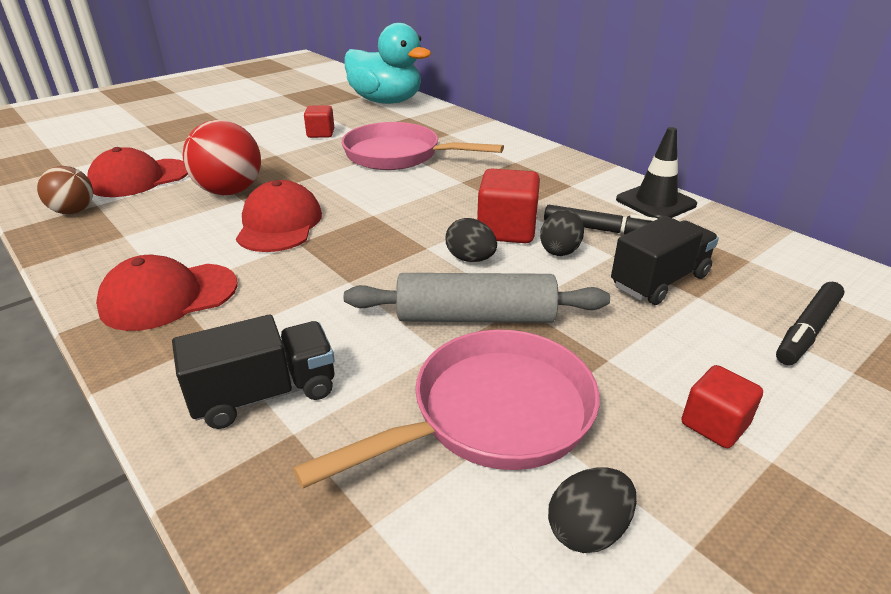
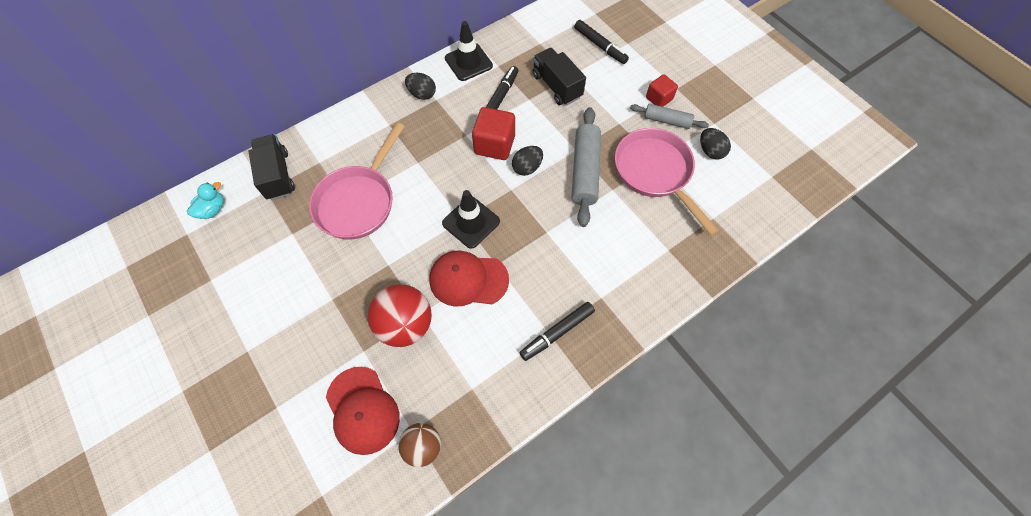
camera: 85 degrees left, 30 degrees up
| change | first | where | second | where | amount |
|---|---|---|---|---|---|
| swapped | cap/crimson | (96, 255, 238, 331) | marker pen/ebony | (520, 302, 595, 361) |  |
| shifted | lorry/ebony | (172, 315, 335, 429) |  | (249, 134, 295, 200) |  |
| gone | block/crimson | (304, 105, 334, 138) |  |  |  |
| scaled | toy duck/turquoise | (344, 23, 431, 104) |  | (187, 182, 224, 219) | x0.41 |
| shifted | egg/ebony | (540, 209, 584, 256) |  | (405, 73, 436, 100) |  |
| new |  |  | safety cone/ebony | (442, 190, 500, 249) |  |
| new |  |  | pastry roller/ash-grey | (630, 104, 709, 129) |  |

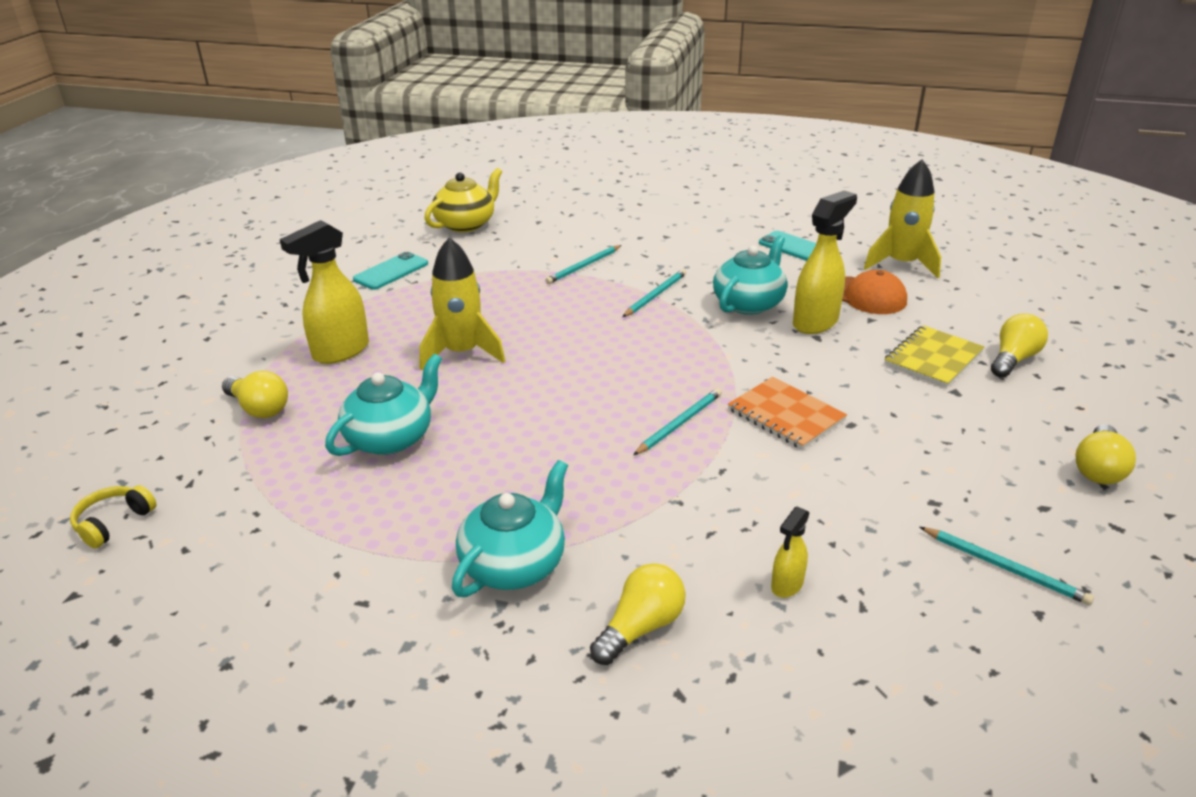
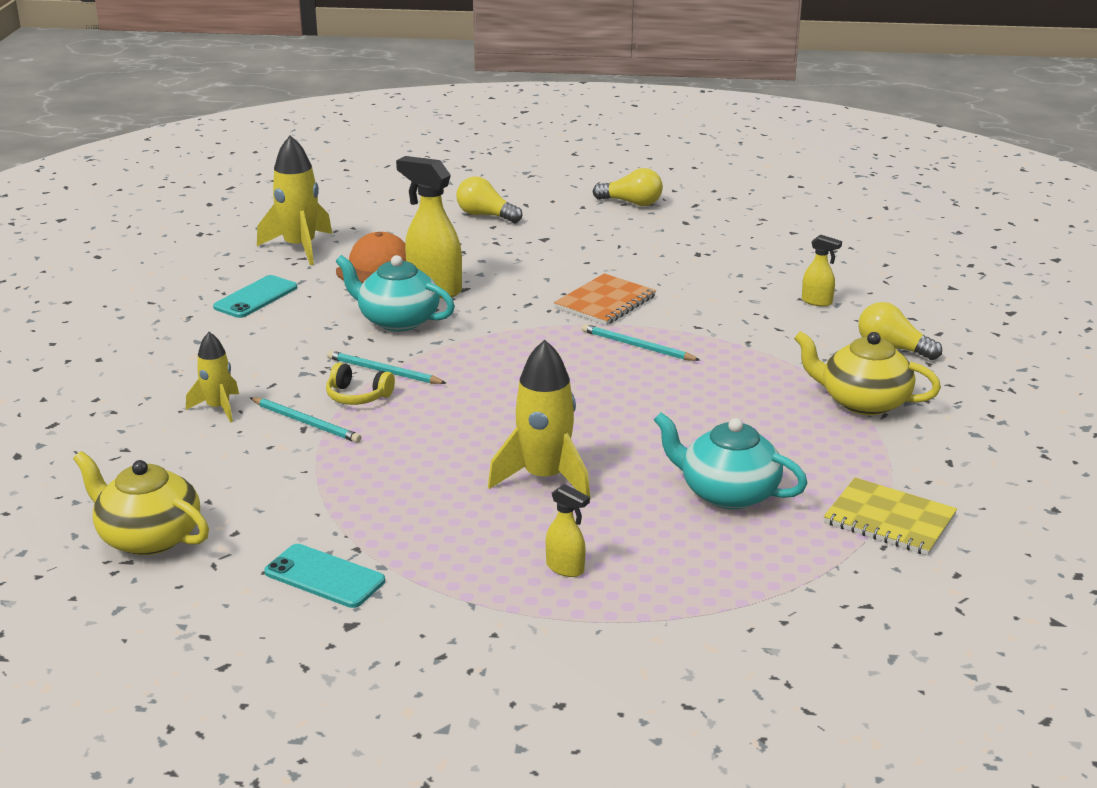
camera: 100 degrees left, 5 degrees down
| change | first | where | second | where | amount |
|---|---|---|---|---|---|
| shifted | headphones/golden | (70, 485, 156, 549) |  | (326, 363, 395, 405) |  |
| gone | bulb/golden | (222, 371, 288, 418) |  |  |  |
| scaled | spray cleaner/golden | (280, 220, 369, 364) |  | (546, 484, 590, 577) | x0.51 |
| repainted | tea pot/turquoise | (452, 460, 568, 597) | tea pot/golden | (794, 331, 941, 415) |  |
| shifted | notepad/golden | (884, 325, 984, 387) |  | (824, 478, 957, 556) |  |
| gone | lead pencil/turquoise | (920, 527, 1094, 605) |  |  |  |
| new |  |  | rocket/golden | (186, 332, 239, 423) |  |

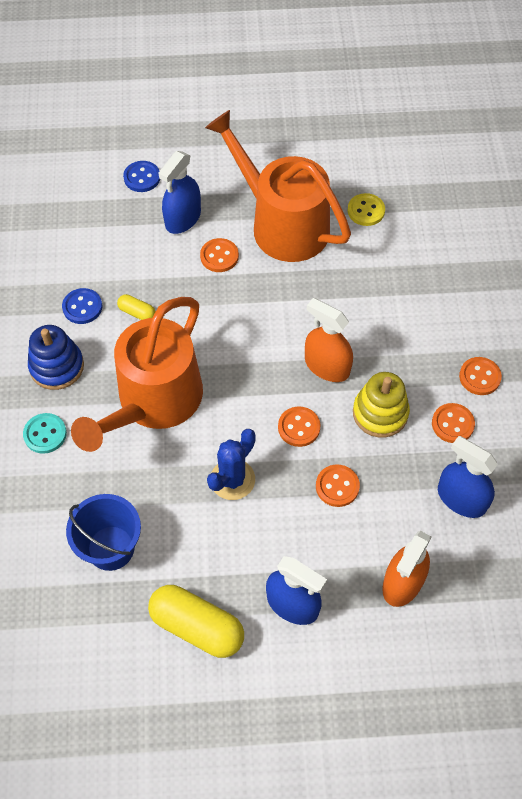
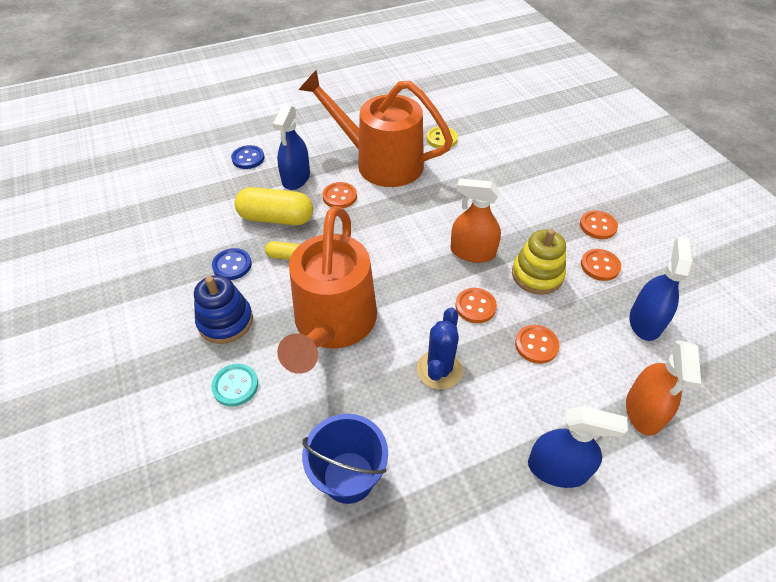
camera: 20 degrees left, 10 degrees down
| change | first | where | second | where | amount |
|---|---|---|---|---|---|
| shifted | pill/golden | (148, 585, 244, 658) |  | (235, 187, 313, 225) |  |
| rotated | spray cleaner/cobalt | (438, 436, 498, 518) |  | (629, 237, 693, 341) | 90 degrees clockwise |

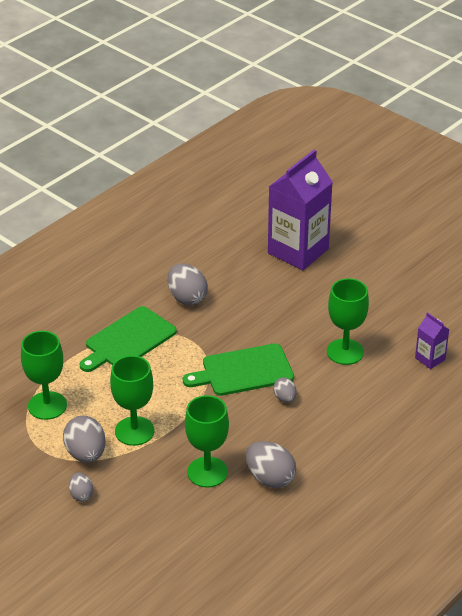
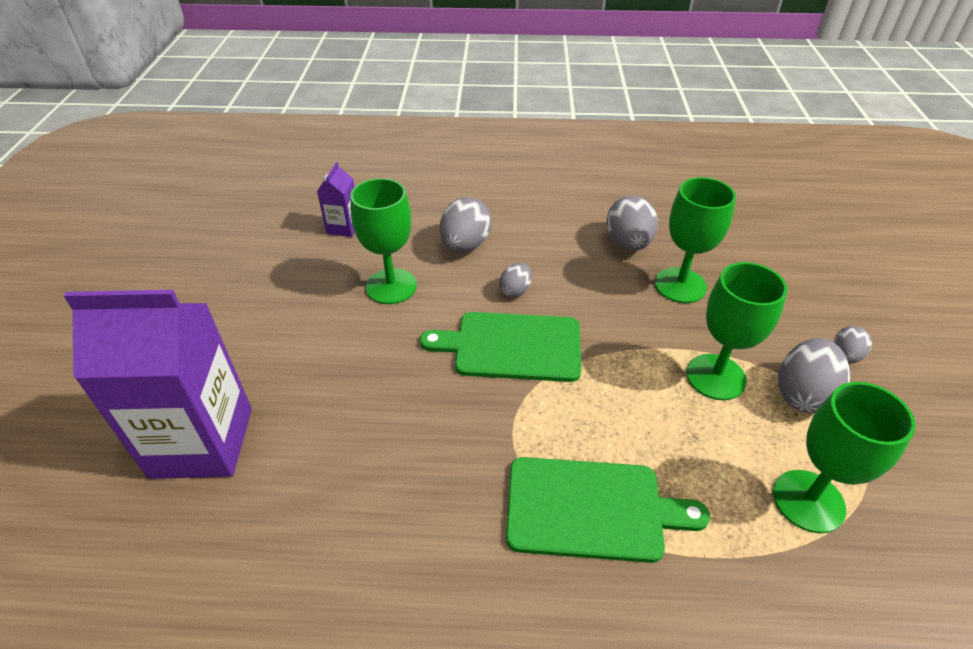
camera: 130 degrees left, 5 degrees up
| change | first | where | second | where | amount |
|---|---|---|---|---|---|
| shifted | egg/ash-grey | (168, 263, 208, 306) |  | (440, 197, 492, 252) |  |
| rotated | cutting board/green | (183, 343, 294, 396) |  | (420, 312, 581, 382) | 150 degrees clockwise |

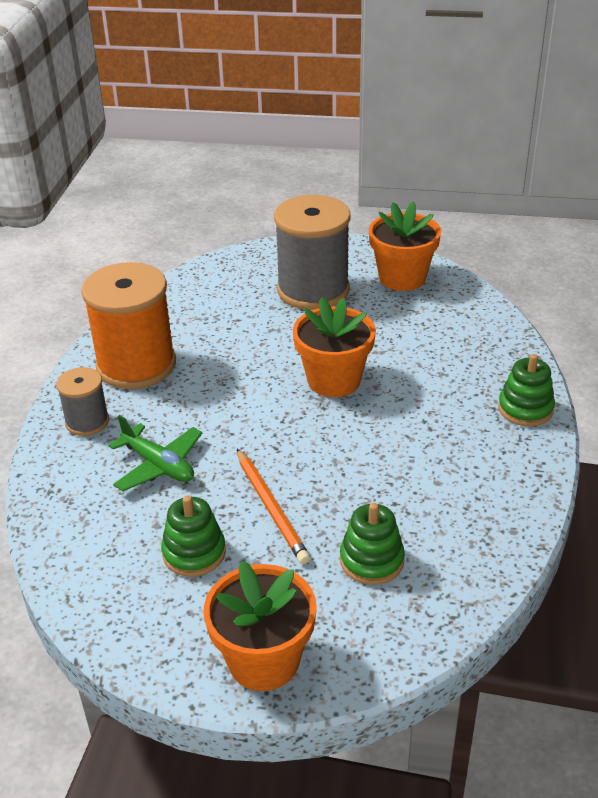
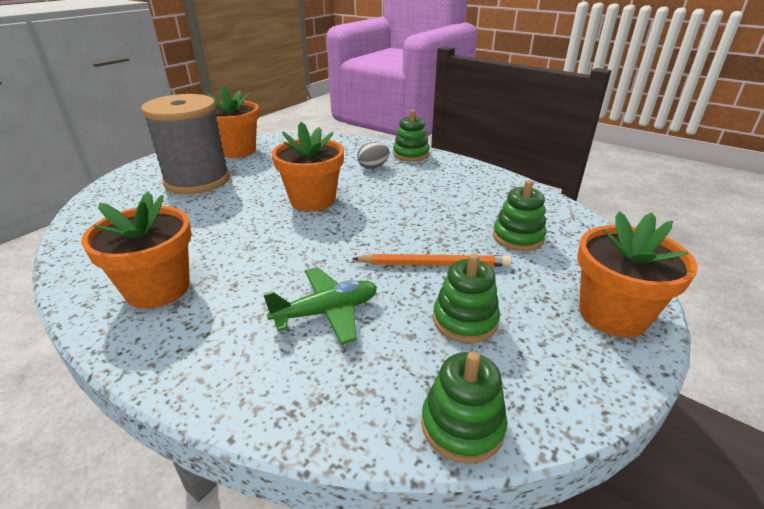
camera: 65 degrees left, 5 degrees down
| change | first | where | second | where | amount |
|---|---|---|---|---|---|
| gone | spool/ash-grey | (56, 367, 109, 436) |  |  |  |
| swapped | spool/orange-coloured | (81, 262, 176, 389) | flower pot/orange-coloured | (81, 192, 192, 309) |  |
| new |  |  | egg/ash-grey | (357, 142, 390, 169) |  |
| new |  |  | ring stacker/green | (421, 352, 507, 463) |  |

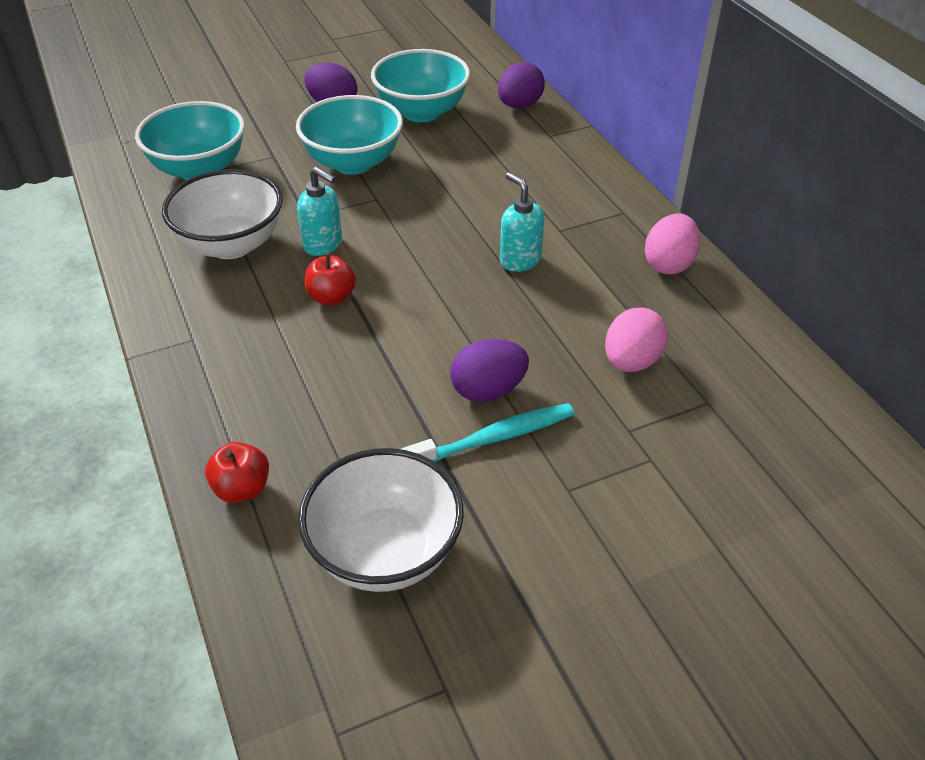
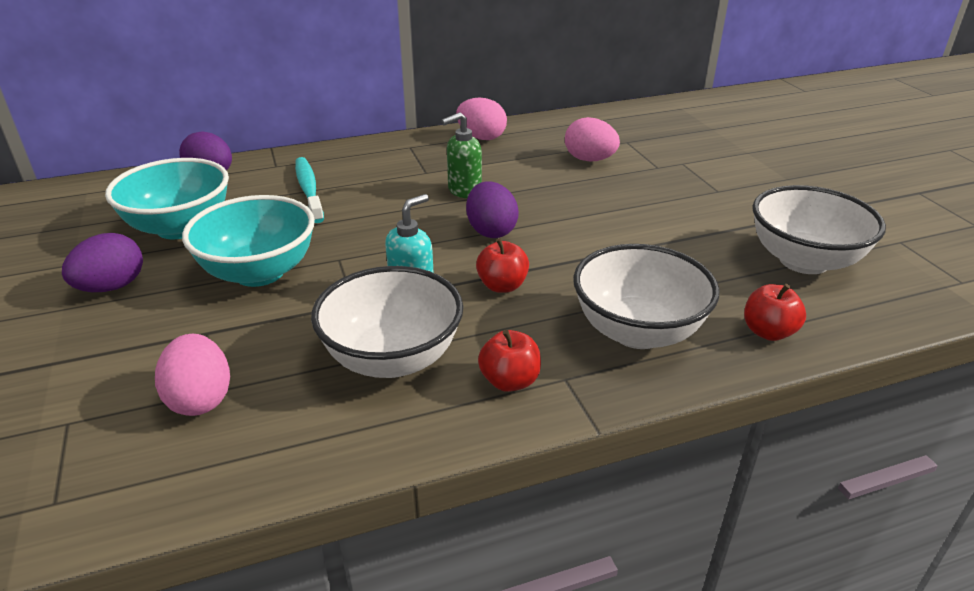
camera: 85 degrees left, 10 degrees down
| change | first | where | second | where | amount |
|---|---|---|---|---|---|
| swapped | bowl/turquoise | (135, 101, 245, 180) | egg/rose-pink | (155, 334, 230, 416) |  |
| shifted | tooth brush/turquoise | (401, 403, 574, 462) |  | (295, 157, 324, 223) |  |
| shifted | egg/royal purple | (450, 339, 529, 402) |  | (466, 182, 519, 238) |  |
| repainted | soap dispenser/turquoise | (500, 172, 544, 272) | soap dispenser/green | (441, 112, 482, 198) |  |
| new |  |  | apple fruit/crimson | (478, 330, 541, 392) |  |
| new |  |  | bowl/white | (573, 244, 719, 349) |  |

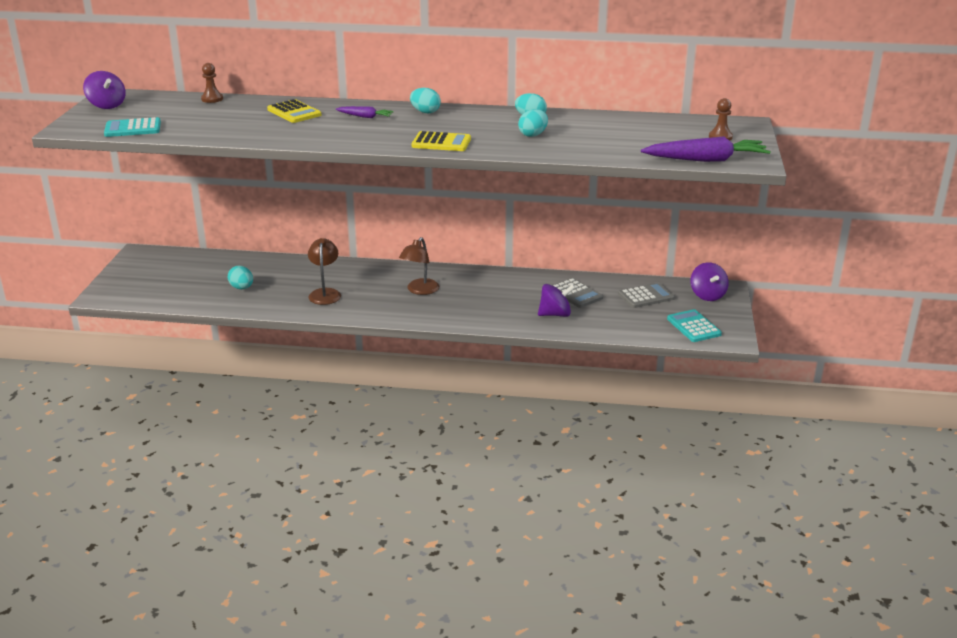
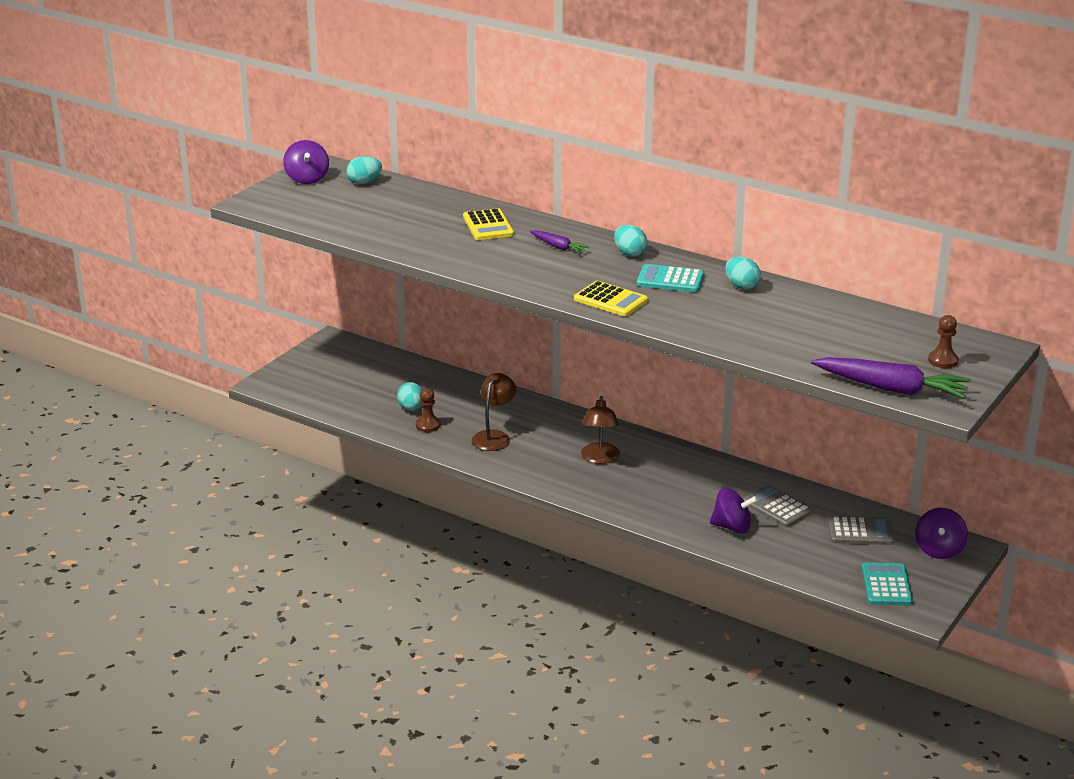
camera: 25 degrees right, 0 degrees up
| change | first | where | second | where | amount |
|---|---|---|---|---|---|
| shifted | calculator/turquoise | (104, 117, 161, 137) |  | (637, 264, 704, 292) |  |
| shifted | chess pawn/dark brown | (201, 63, 223, 103) |  | (416, 388, 440, 432) |  |
| rotated | reading lamp/dark brown | (399, 237, 439, 295) |  | (581, 396, 620, 464) | 45 degrees counterclockwise |
| shifted | egg/turquoise | (518, 109, 548, 137) |  | (346, 156, 382, 184) |  |
| rotated | calculator/ash-grey | (552, 278, 603, 308) |  | (743, 485, 813, 527) | 150 degrees clockwise |

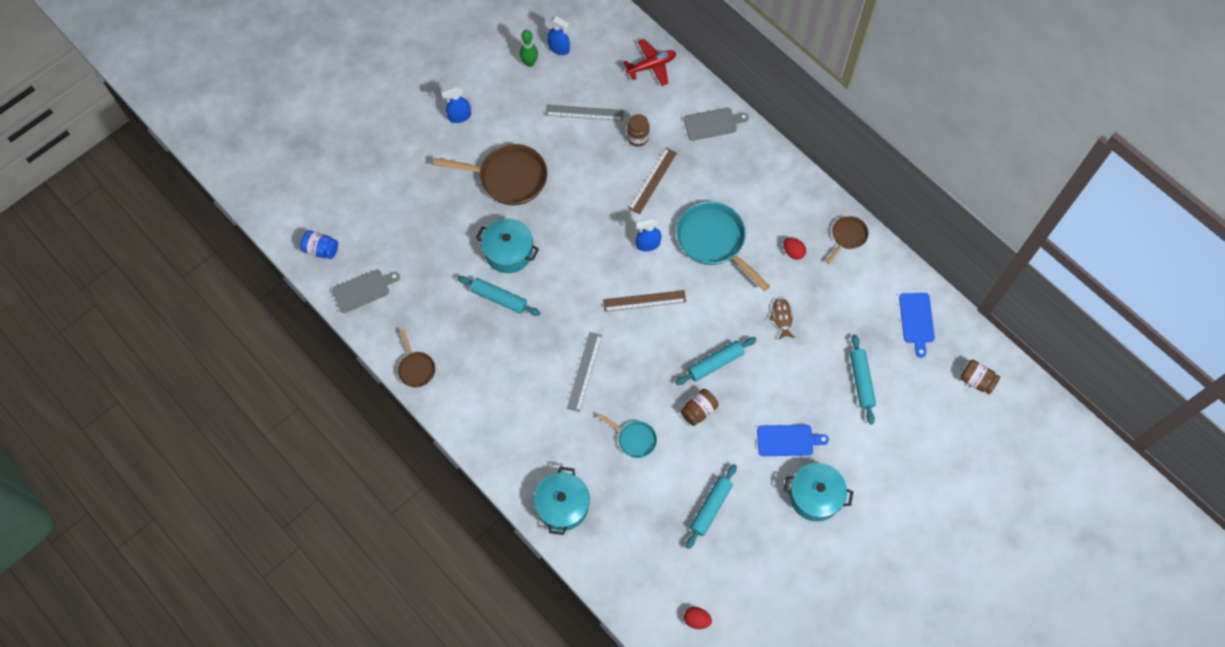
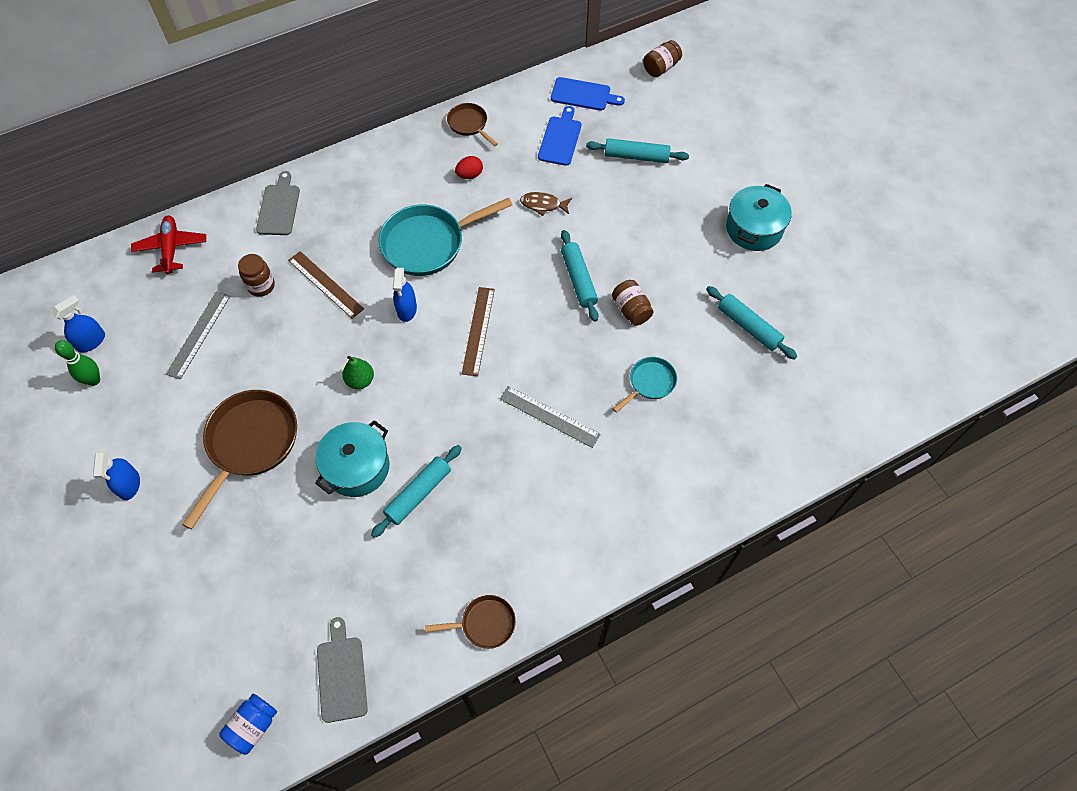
camera: 75 degrees left, 5 degrees down
| change | first | where | second | where | amount |
|---|---|---|---|---|---|
| gone | stockpot/turquoise | (534, 467, 590, 535) |  |  |  |
| gone | egg/crimson | (684, 607, 712, 629) |  |  |  |
| shifted | cutting board/cobalt | (757, 425, 829, 456) |  | (538, 106, 581, 166) |  |
| new |  |  | toy pear/green | (342, 356, 374, 389) |  |

